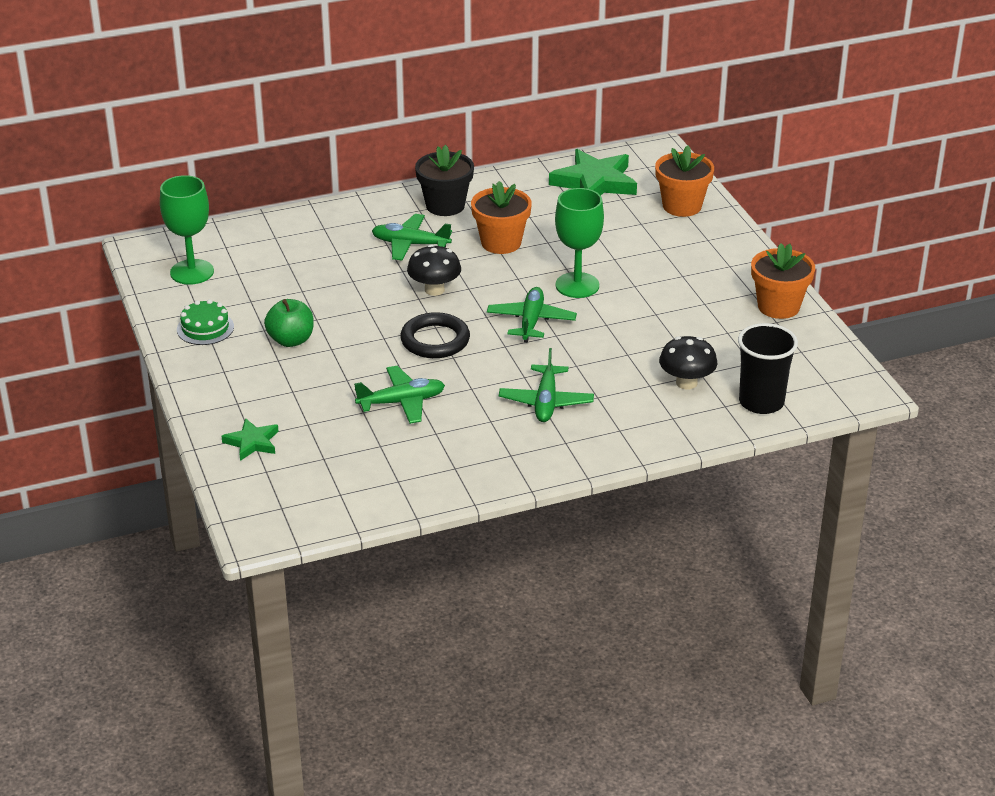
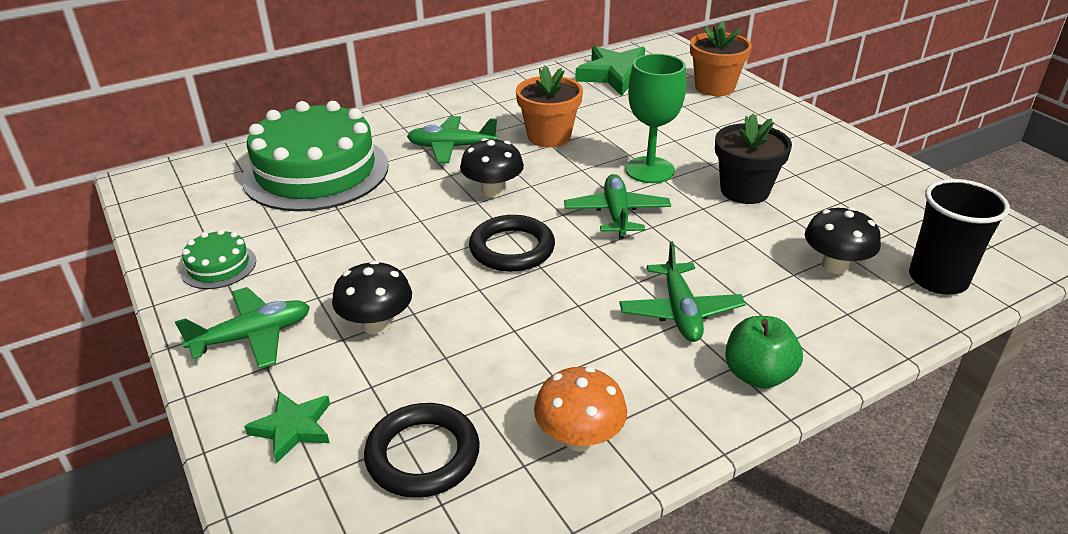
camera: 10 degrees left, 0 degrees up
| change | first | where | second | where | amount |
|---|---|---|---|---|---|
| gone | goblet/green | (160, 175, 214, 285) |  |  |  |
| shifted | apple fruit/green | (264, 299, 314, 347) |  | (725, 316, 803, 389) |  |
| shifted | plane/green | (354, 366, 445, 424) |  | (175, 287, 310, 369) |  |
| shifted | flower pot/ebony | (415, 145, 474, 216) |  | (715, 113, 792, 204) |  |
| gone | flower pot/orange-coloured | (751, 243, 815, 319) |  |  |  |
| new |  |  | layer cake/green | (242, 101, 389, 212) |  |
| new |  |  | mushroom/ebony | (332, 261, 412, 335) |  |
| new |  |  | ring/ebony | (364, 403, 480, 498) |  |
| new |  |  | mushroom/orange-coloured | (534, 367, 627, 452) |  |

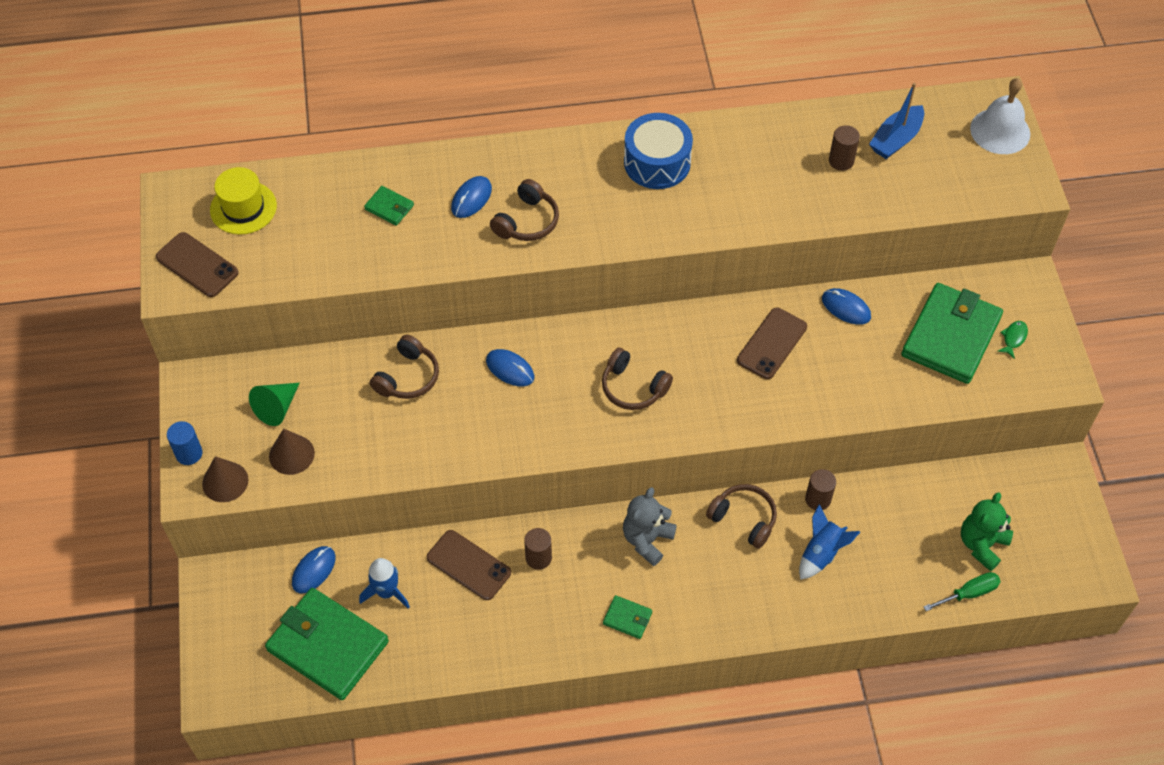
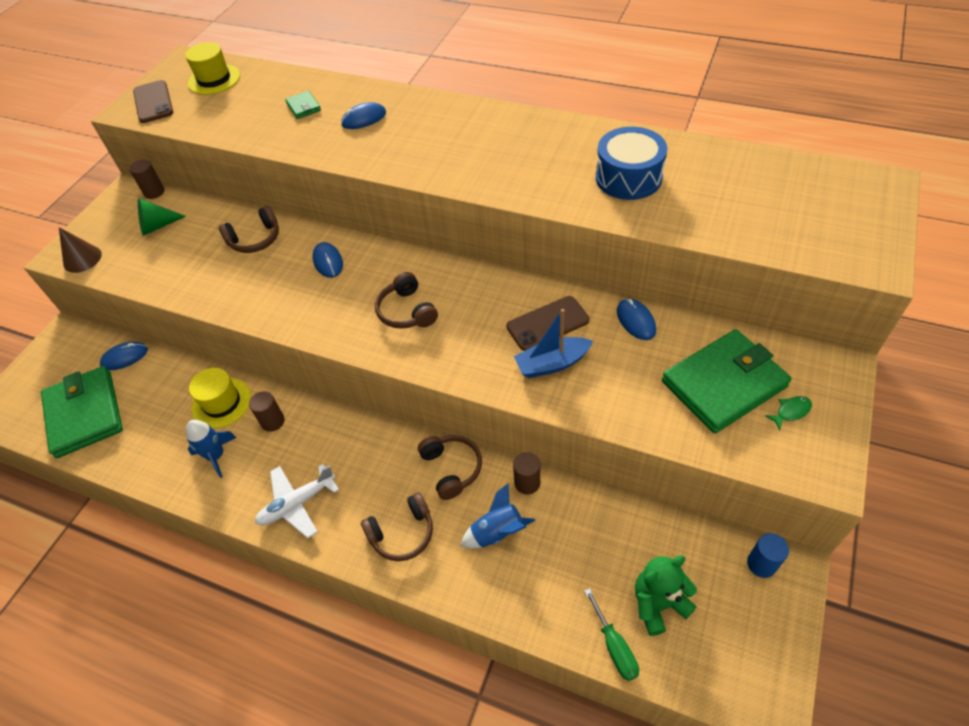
camera: 35 degrees right, 5 degrees down
| change | first | where | second | where | amount |
|---|---|---|---|---|---|
| shifted | cylinder shape/cobalt | (167, 421, 202, 465) |  | (747, 533, 789, 578) |  |
| gone | cone shape/dark brown | (269, 429, 315, 475) |  |  |  |
| shifted | rocket/cobalt | (359, 558, 410, 609) |  | (186, 420, 237, 478) |  |
| swapped | phone/dark brown | (427, 530, 511, 600) | tall hat/golden | (189, 368, 251, 428) |  |
| shifted | headphones/dark brown | (490, 179, 559, 241) |  | (361, 492, 433, 561) |  |
| swapped | card wallet/green | (603, 595, 652, 639) | plane/white | (255, 464, 339, 538) |  |
| gone | stuffed bear/ash-grey | (623, 487, 677, 566) |  |  |  |
| shifted | toy drum/cobalt | (624, 113, 693, 189) |  | (596, 127, 667, 200) |  |
| shifted | cylinder shape/dark brown | (829, 125, 860, 171) |  | (129, 160, 165, 199) |  |
| shifted | toy boat/cobalt | (869, 83, 924, 159) |  | (514, 309, 593, 378) |  |
| rotated | flat screwdriver/green | (923, 572, 1001, 611) |  | (584, 588, 639, 681) | 60 degrees clockwise |
| gone | school bell/white | (970, 78, 1030, 154) |  |  |  |

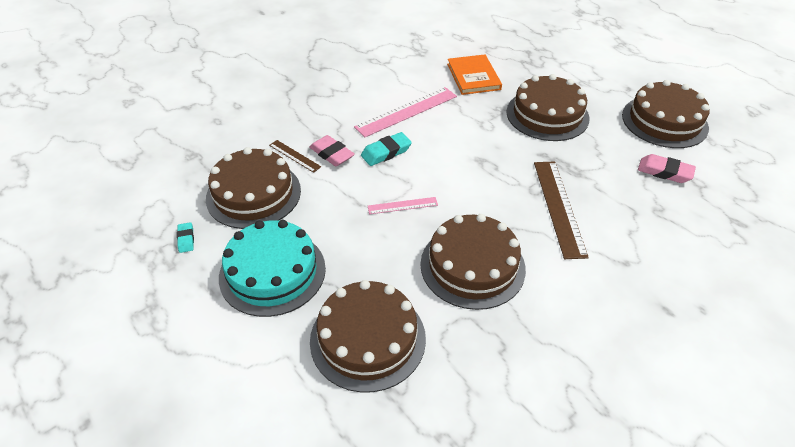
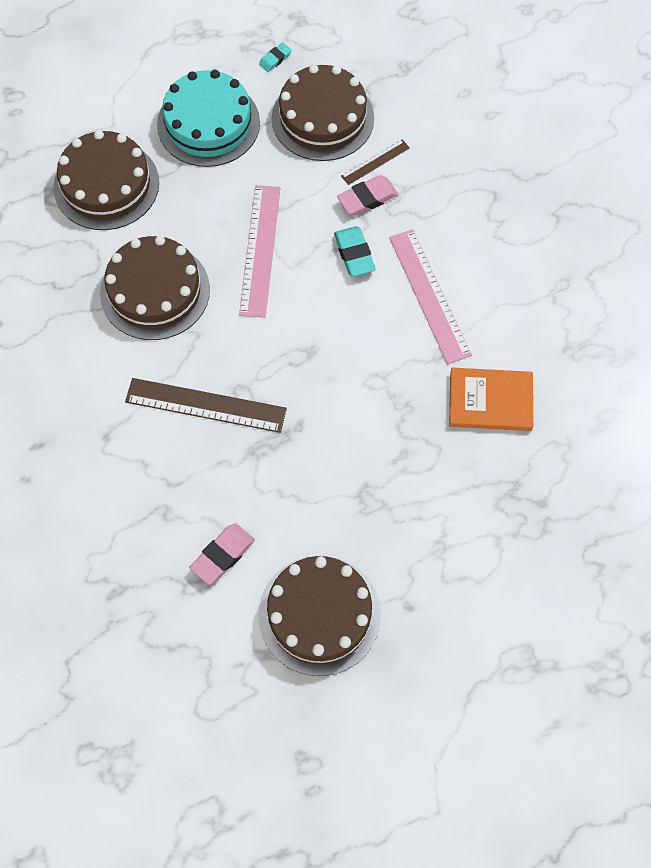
camera: 105 degrees right, 20 degrees up
| change | first | where | second | where | amount |
|---|---|---|---|---|---|
| rotated | gum eraser/turquoise | (177, 222, 194, 253) |  | (259, 42, 292, 72) | 45 degrees counterclockwise |
| scaled | ruler/rose-pink | (368, 197, 438, 214) |  | (239, 185, 280, 318) | x1.92 |
| gone | layer cake/dark brown | (506, 74, 590, 141) |  |  |  |

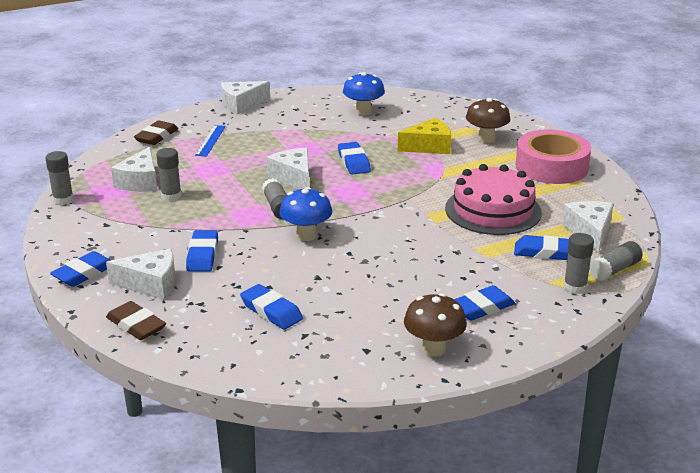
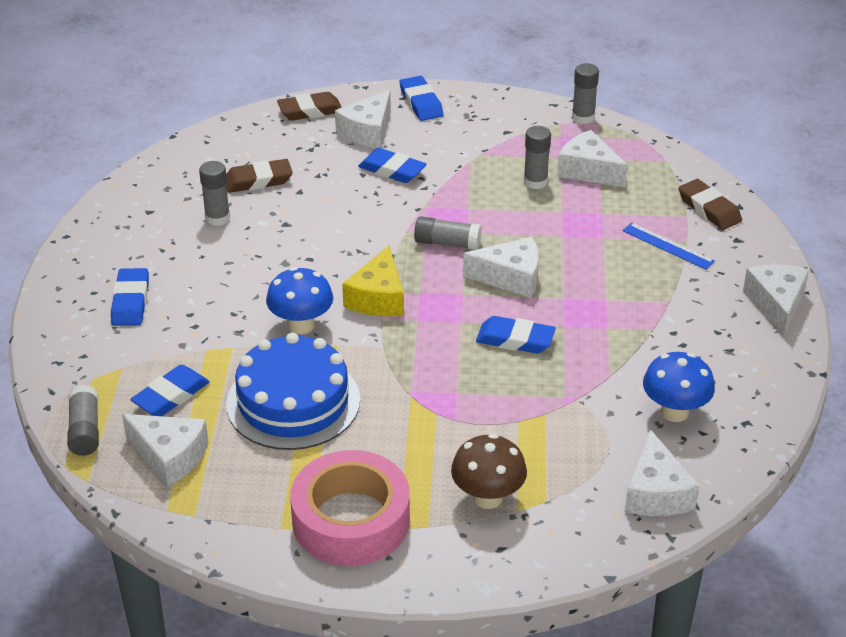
camera: 120 degrees right, 10 degrees up
| change | first | where | second | where | amount |
|---|---|---|---|---|---|
| repainted | gum eraser/cobalt | (240, 284, 303, 330) | gum eraser/dark brown | (226, 159, 293, 193) |  |
| shifted | mushroom/cobalt | (279, 187, 332, 241) |  | (266, 267, 333, 334) |  |
| shifted | cheese wedge/golden | (398, 118, 451, 154) |  | (342, 246, 404, 316) |  |
| gone | mushroom/dark brown | (404, 293, 467, 357) |  |  |  |
| repainted | layer cake/rose-pink | (445, 164, 542, 235) | layer cake/cobalt | (226, 333, 360, 450) |  |
| shifted | stick of glue/ash-grey | (563, 233, 594, 294) |  | (199, 161, 230, 226) |  |
| new |  |  | cheese wedge/white | (625, 429, 700, 516) |  |

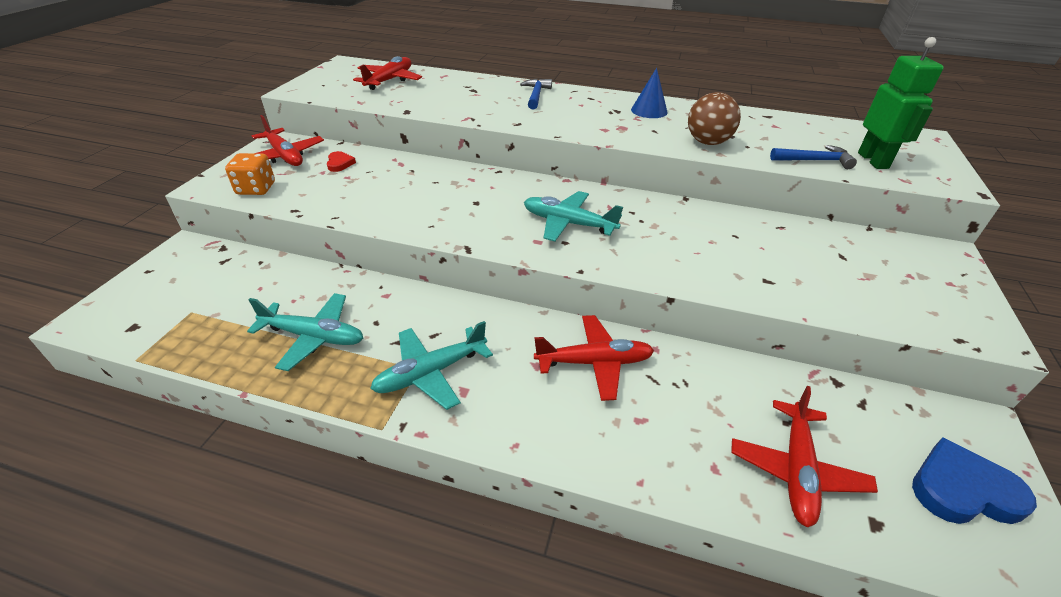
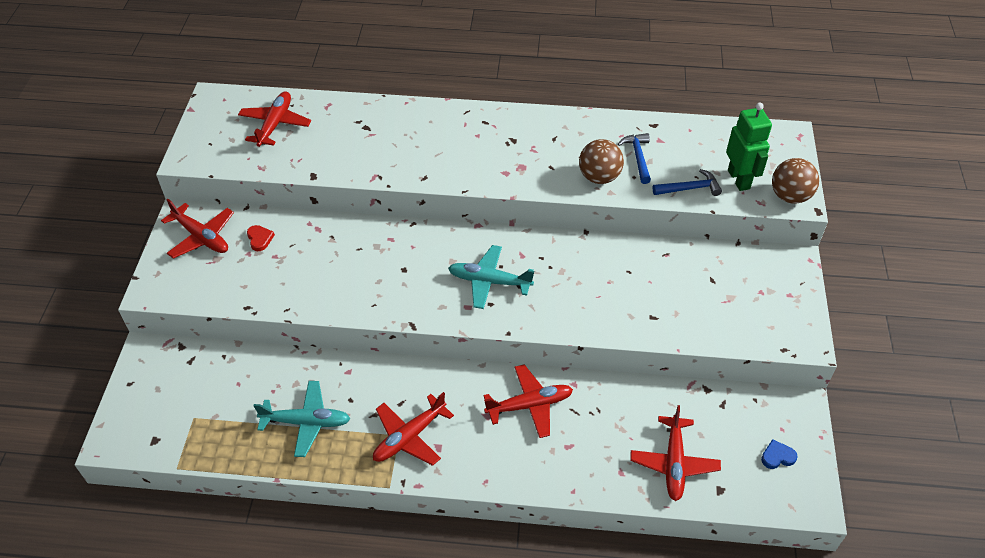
camera: 10 degrees left, 10 degrees up
| change | first | where | second | where | amount |
|---|---|---|---|---|---|
| gone | dice/orange-coloured | (225, 153, 275, 195) |  |  |  |
| repainted | plane/turquoise | (370, 321, 493, 410) | plane/crimson | (373, 392, 454, 466) |  |
| shifted | hammer/cobalt | (520, 79, 552, 109) |  | (618, 133, 651, 184) |  |
| gone | cone shape/cobalt | (631, 68, 668, 118) |  |  |  |
| scaled | heart shape/cobalt | (912, 437, 1037, 524) |  | (761, 439, 798, 469) | x0.53 |
| new |  |  | play ball/dark brown | (772, 158, 819, 204) |  |

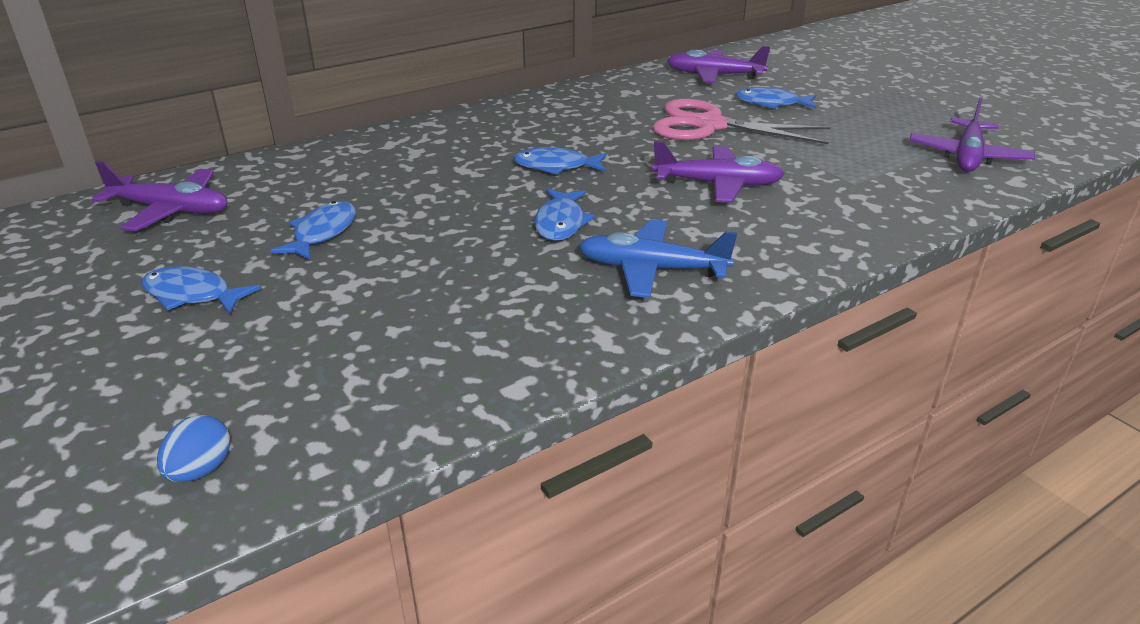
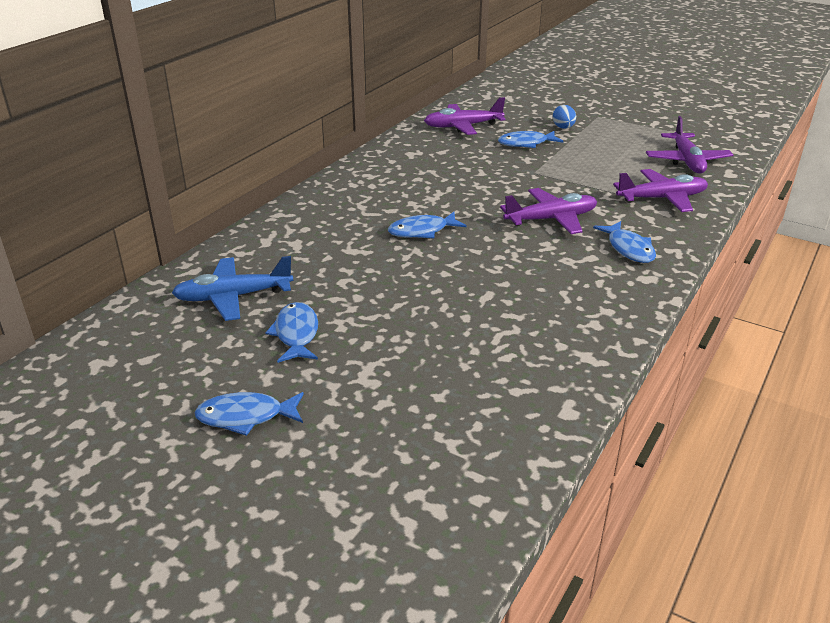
camera: 25 degrees left, 0 degrees up
| change | first | where | second | where | amount |
|---|---|---|---|---|---|
| shifted | plane/royal purple | (92, 161, 228, 231) |  | (613, 169, 708, 212) |  |
| shifted | egg/cobalt | (157, 415, 231, 482) |  | (553, 105, 576, 129) |  |
| shifted | fish figure/cobalt | (534, 189, 595, 241) |  | (593, 221, 656, 263) |  |
| shifted | plane/cobalt | (578, 219, 737, 298) |  | (172, 256, 293, 321) |  |
| gone | scissors/rose-pink | (652, 99, 831, 144) |  |  |  |

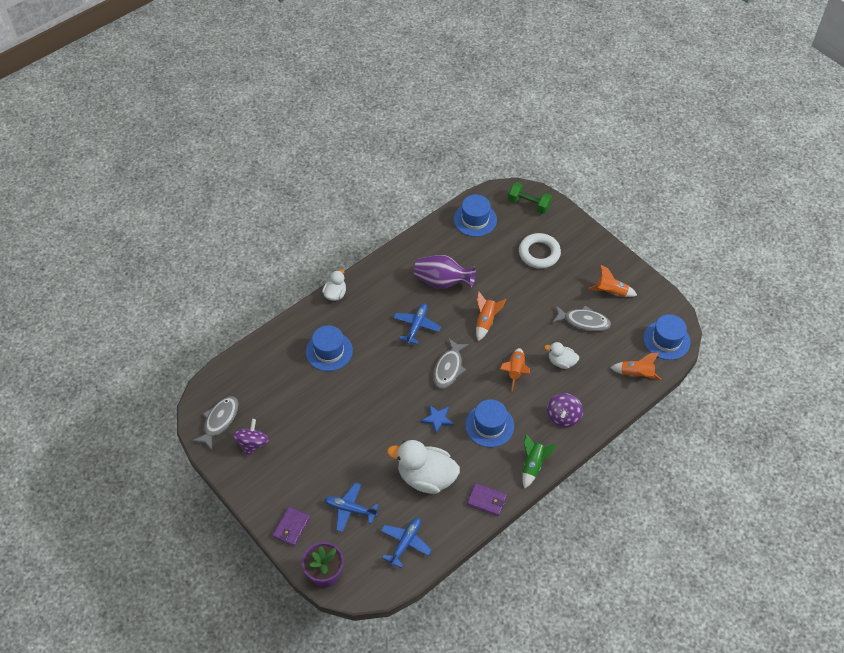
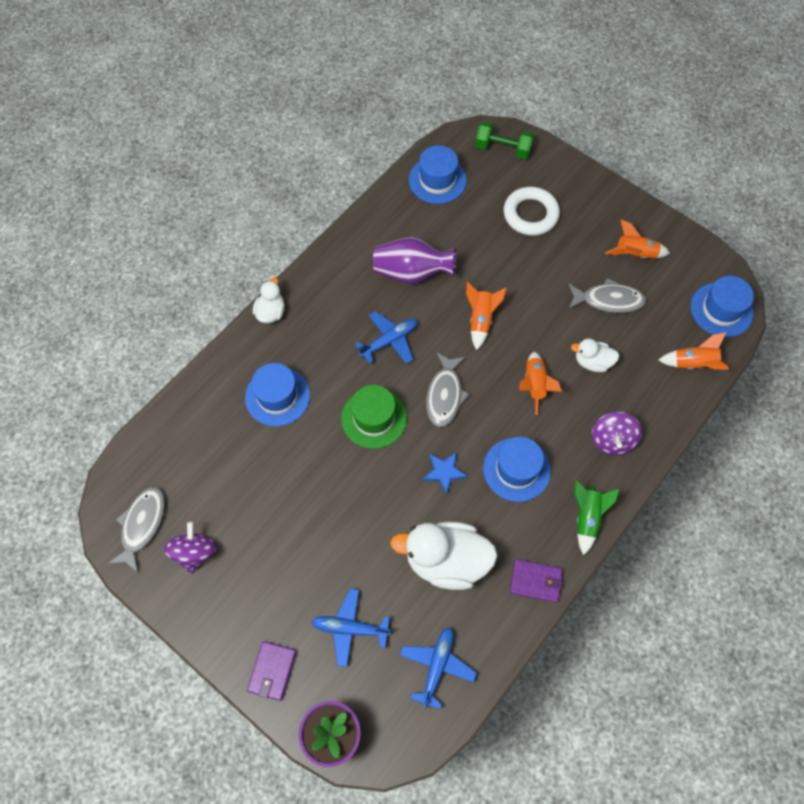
camera: 10 degrees left, 10 degrees up
| change | first | where | second | where | amount |
|---|---|---|---|---|---|
| rotated | plane/cobalt | (393, 304, 441, 345) |  | (355, 311, 417, 364) | 45 degrees clockwise |
| new |  |  | tall hat/green | (341, 385, 407, 449) |  |

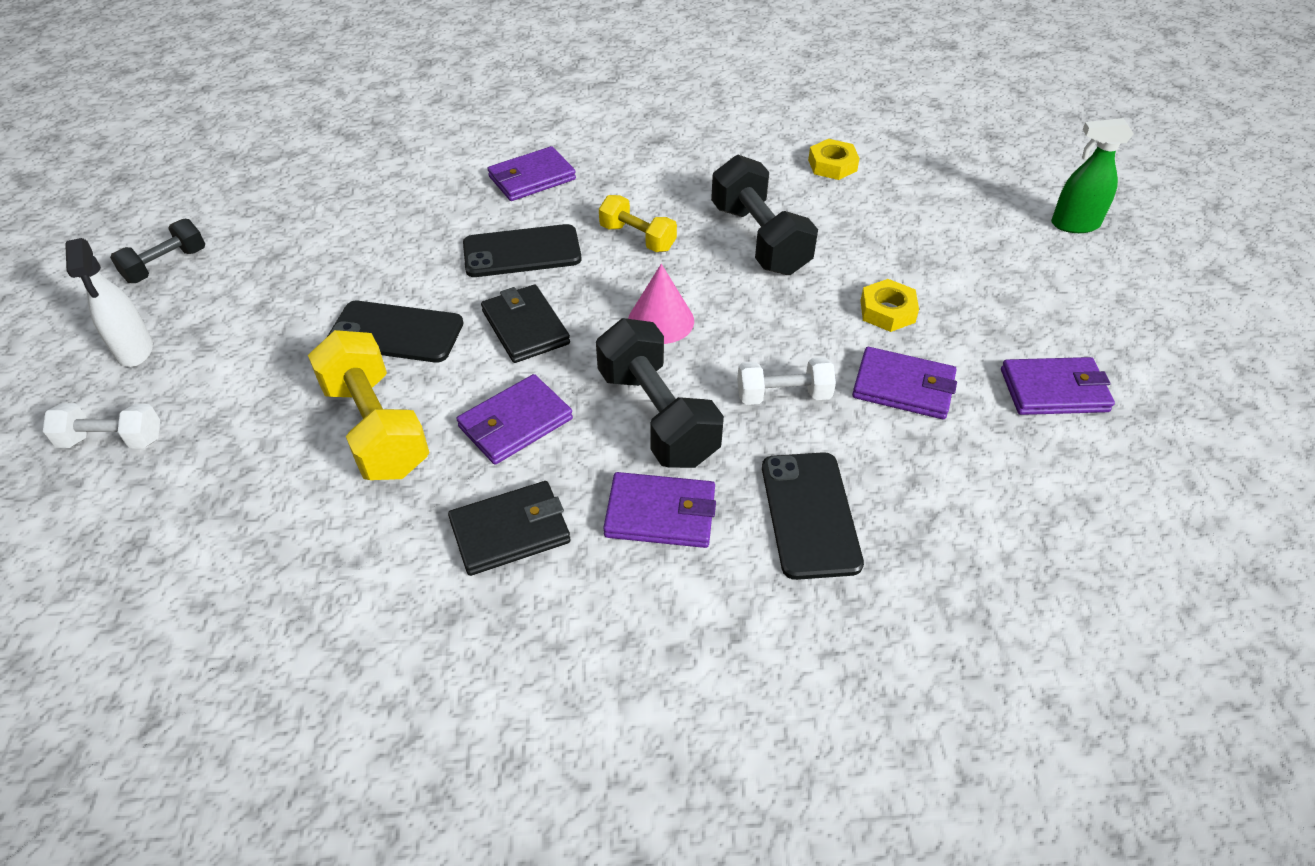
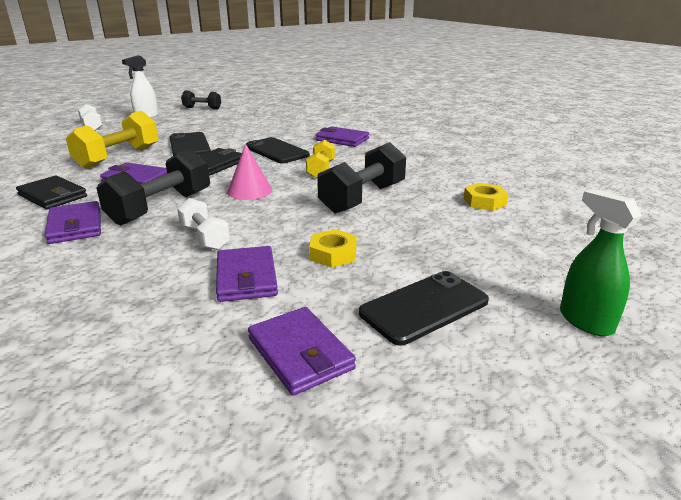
camera: 60 degrees right, 20 degrees down
| change | first | where | second | where | amount |
|---|---|---|---|---|---|
| shifted | phone/ebony | (762, 452, 864, 580) |  | (359, 271, 489, 345) |  |

